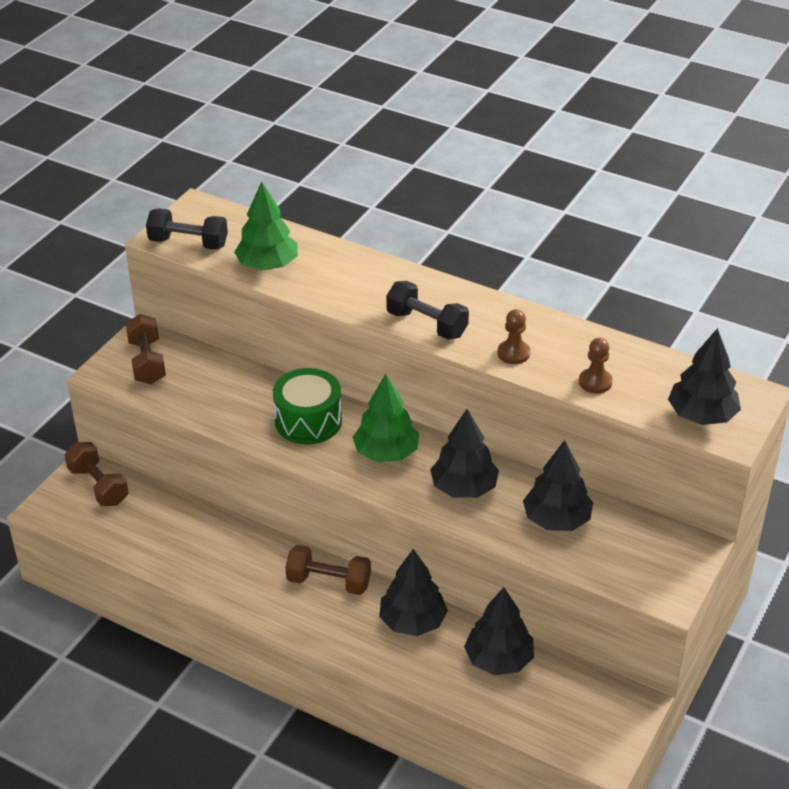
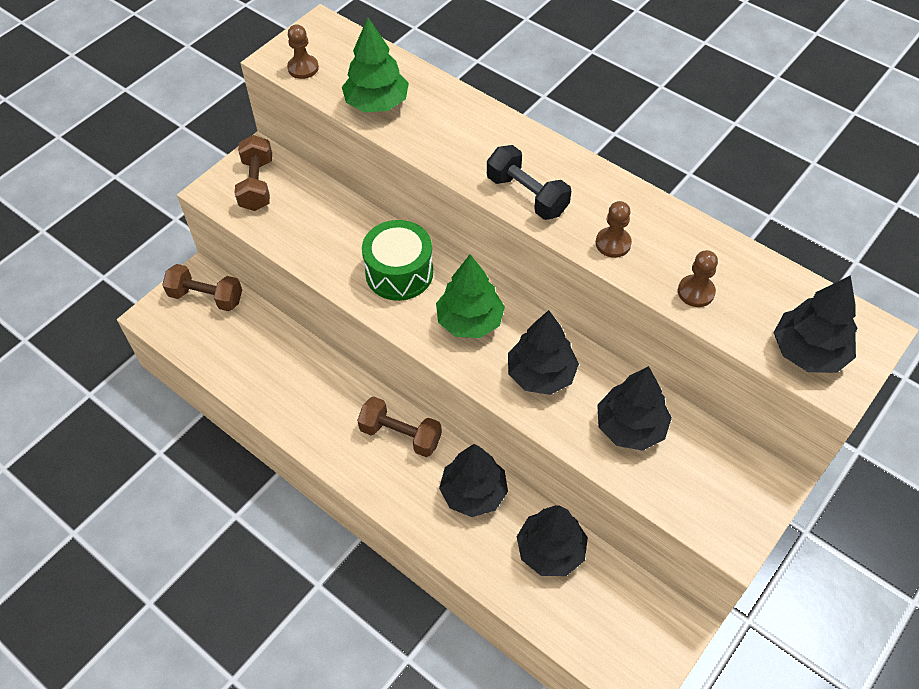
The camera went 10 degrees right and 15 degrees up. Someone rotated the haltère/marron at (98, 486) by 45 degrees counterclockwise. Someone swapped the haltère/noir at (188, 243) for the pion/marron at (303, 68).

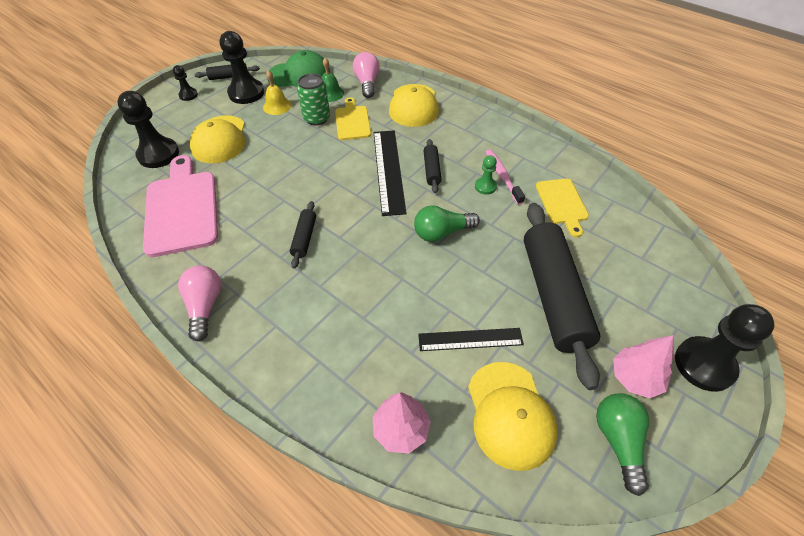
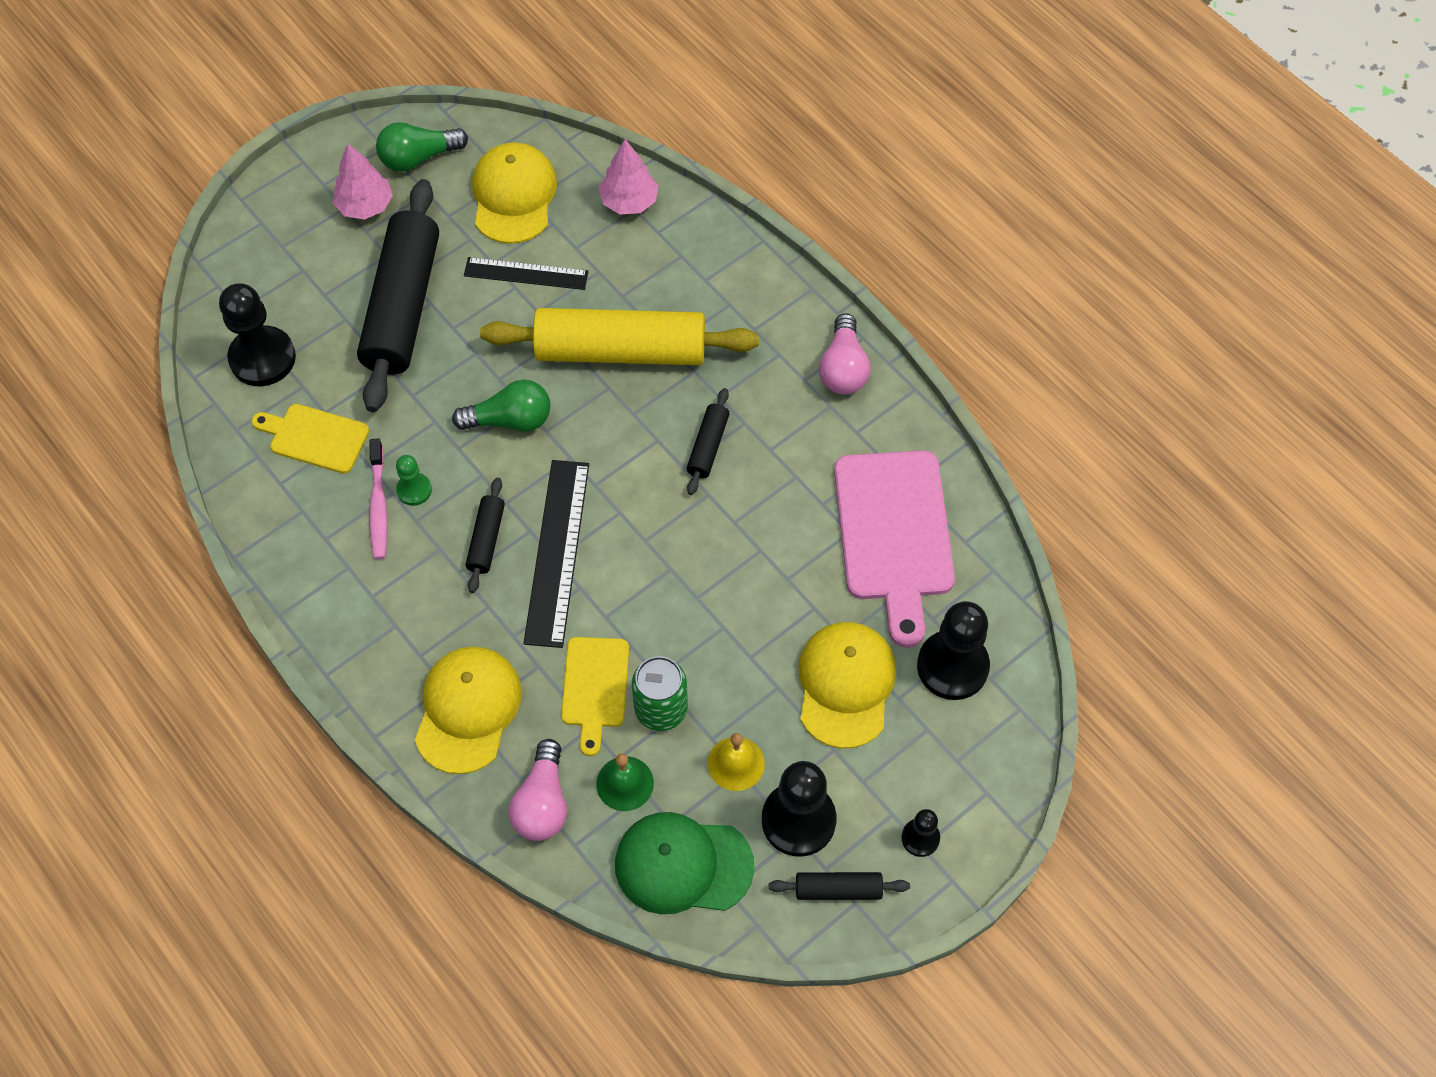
The camera went 170 degrees left and 10 degrees up. Someone rotated the planche à découper/jaune at (562, 203) by 75 degrees counterclockwise. Someone rotated the ampoule/vert at (618, 441) by 60 degrees clockwise. Someone carried the pion/noir from (704, 365) to (262, 358). Someone put down the rouleau à pâtisserie/jaune at (621, 350).

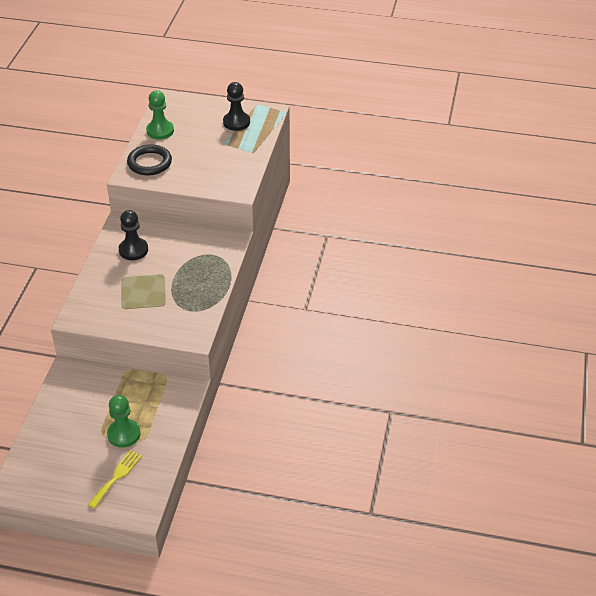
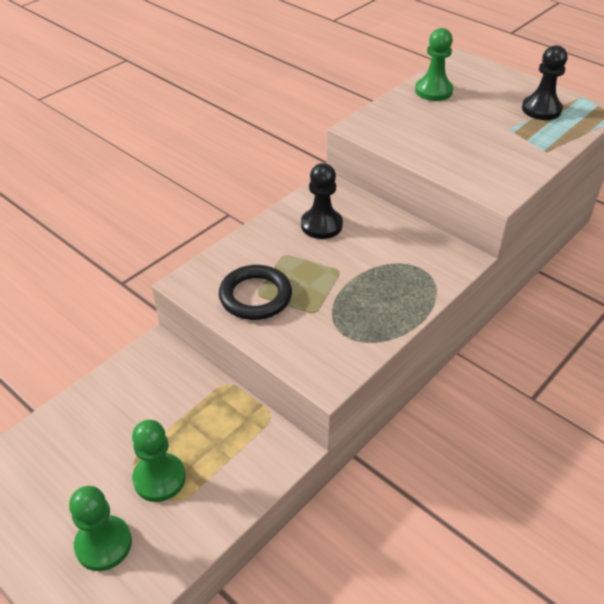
The camera went 30 degrees right and 0 degrees up. Someone swapped the fourchette/jaune at (116, 477) for the pion/vert at (103, 544). Someone carried the anneau/noir from (149, 163) to (255, 296).

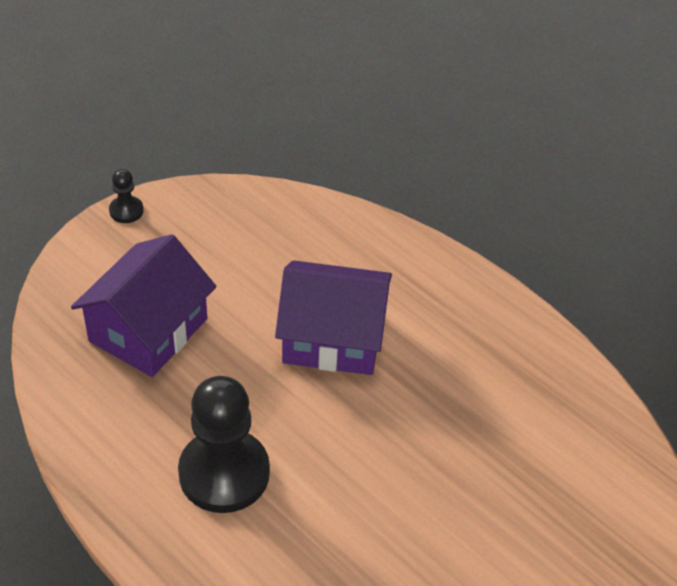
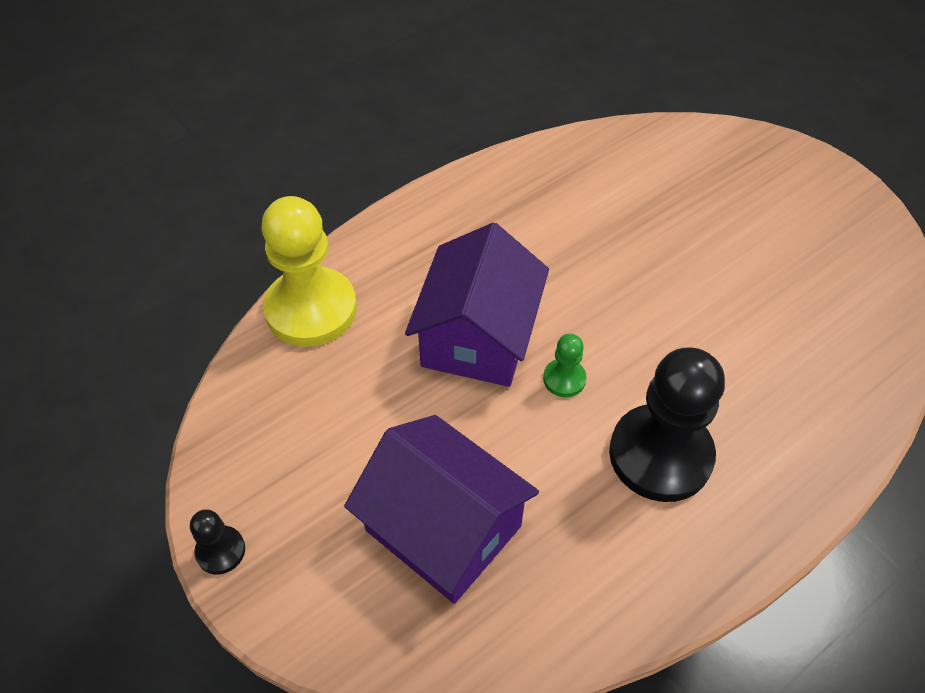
The camera went 80 degrees left and 5 degrees up. Someone put down the pion/jaune at (311, 309). Someone put down the pion/vert at (564, 379).

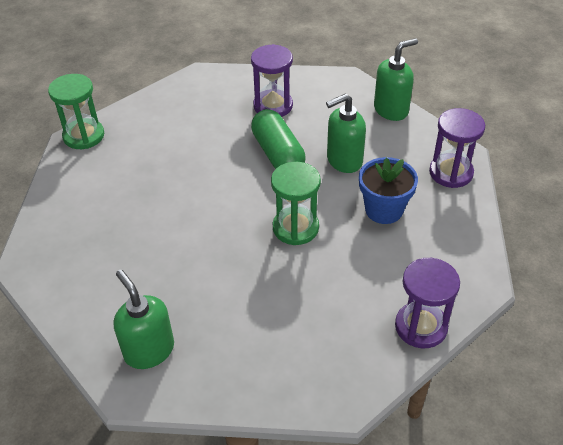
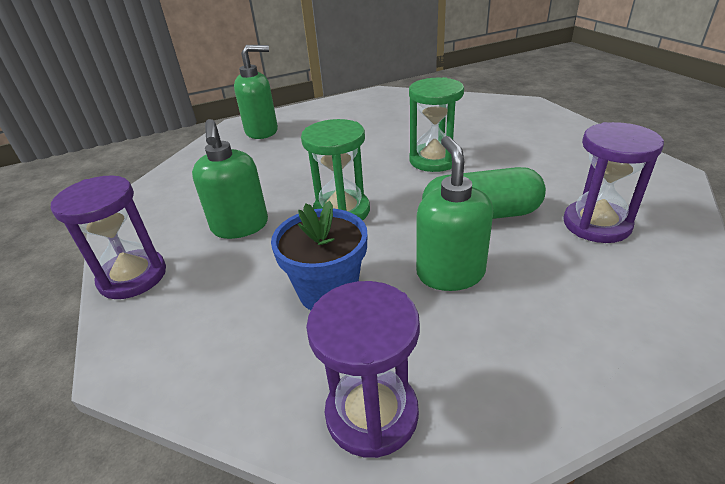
The camera went 110 degrees right and 10 degrees down. Someone carried the sablier/vert from (84, 136) to (434, 160). Someone carried the distributeur de savon/vert from (391, 110) to (240, 226).

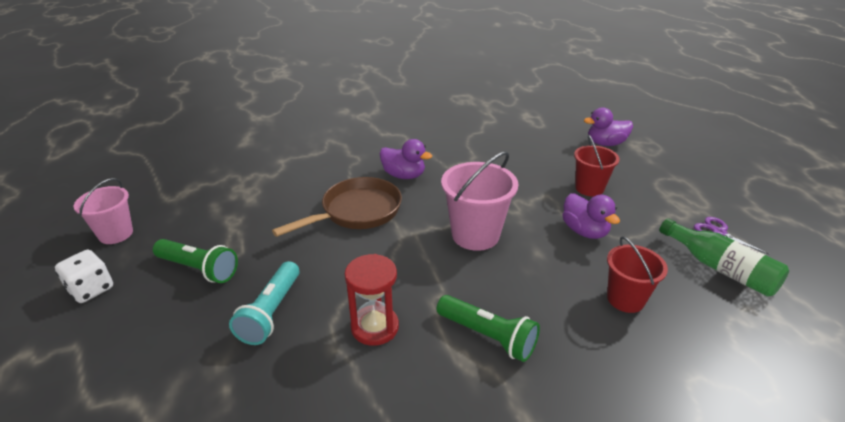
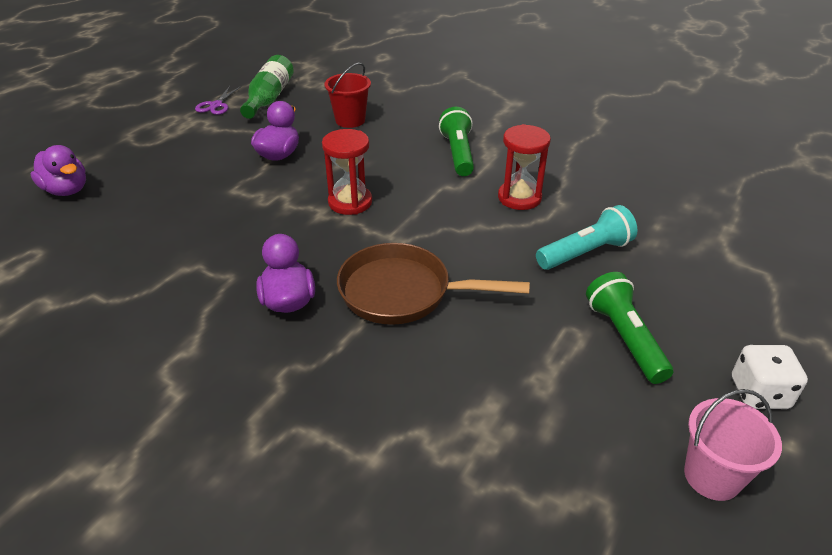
The camera went 130 degrees left and 5 degrees up. Someone swapped the seau/rose at (475, 235) for the sablier/rouge at (350, 202). Someone took away the seau/rouge at (589, 188).

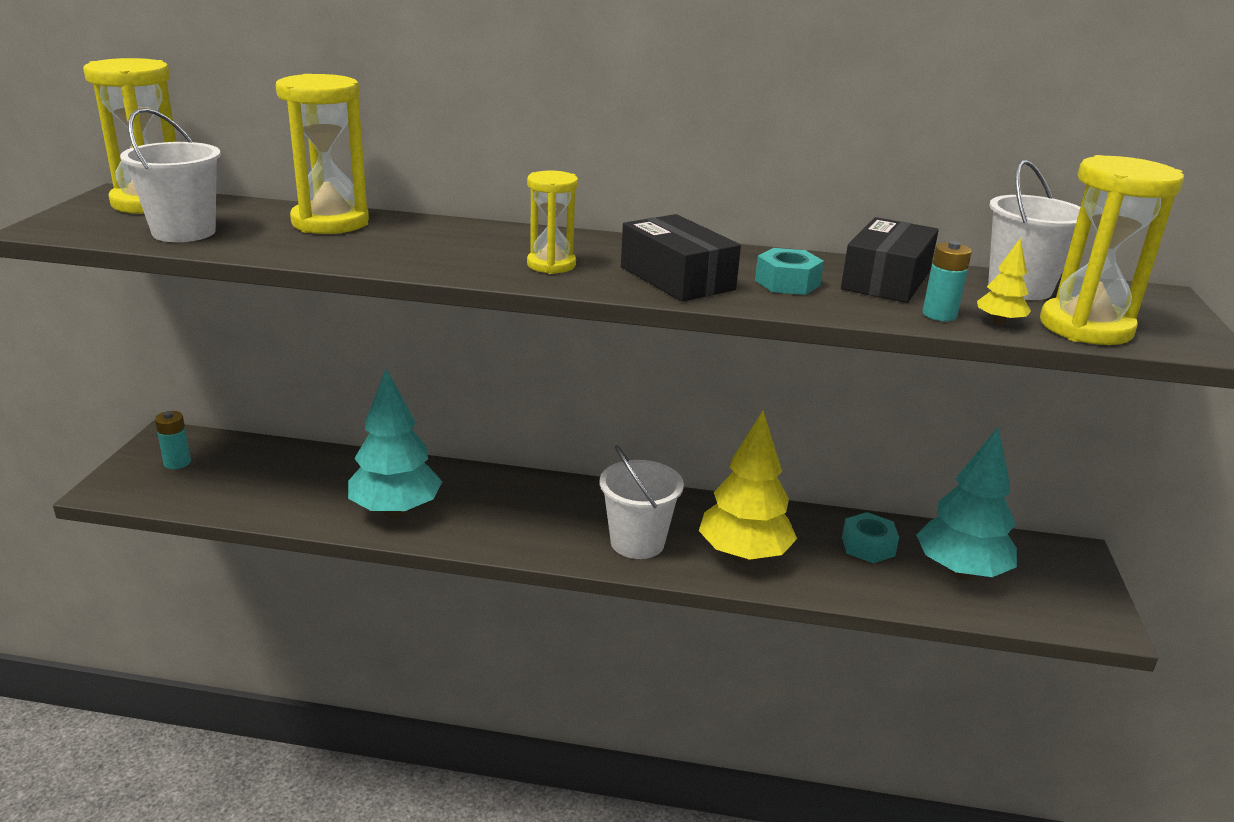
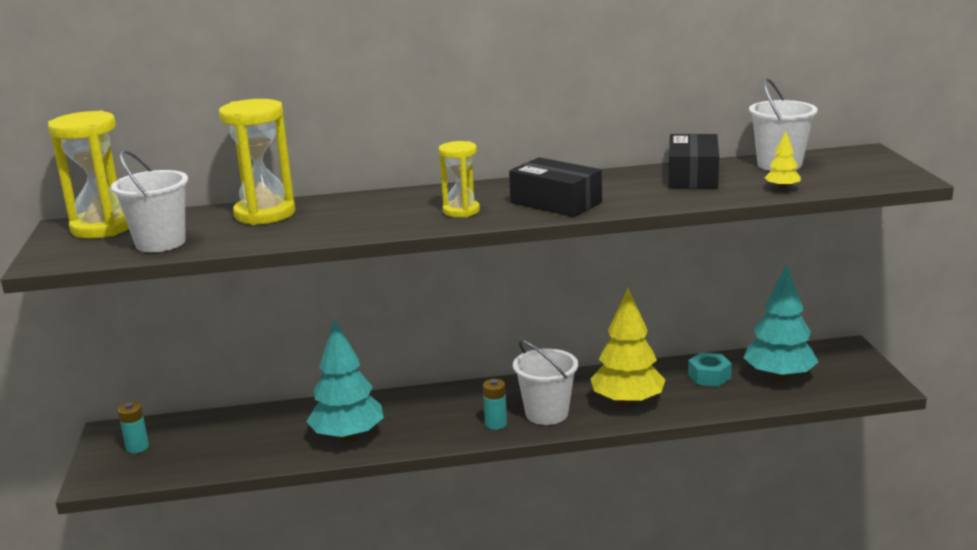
The camera went 15 degrees left and 5 degrees down. Someone took away the écrou/turquoise at (787, 283). Someone carried the pile/turquoise from (939, 315) to (496, 424). Someone took away the sablier/jaune at (1085, 327).

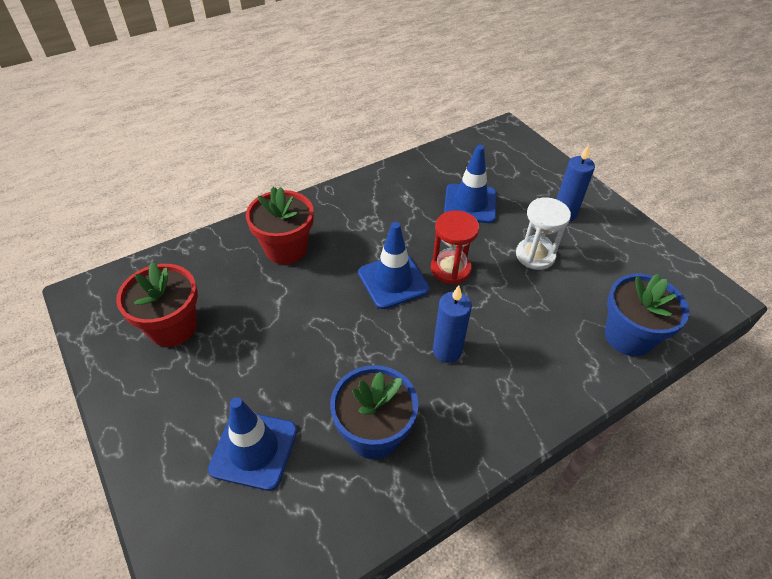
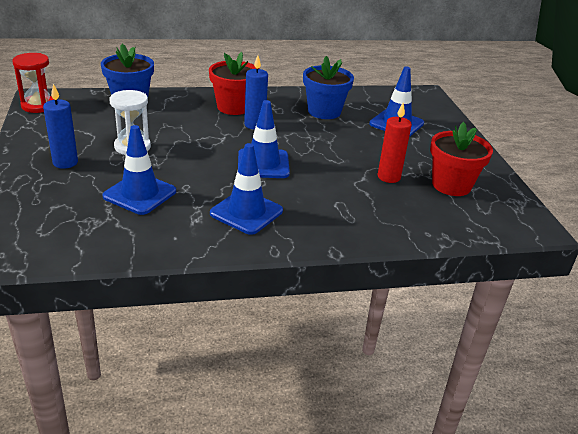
The camera went 160 degrees left and 15 degrees down. Someone carried the pot de fleurs/rouge from (286, 249) to (233, 107). Someone carried the sablier/rouge from (450, 269) to (38, 106). Someone put down the cône de chantier/bleu at (246, 212). Someone put down the bougie/rouge at (388, 177).

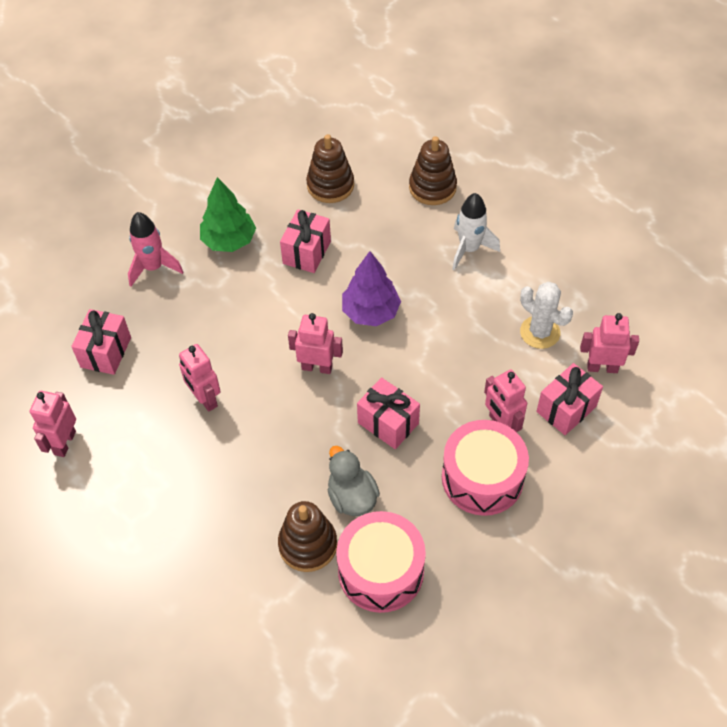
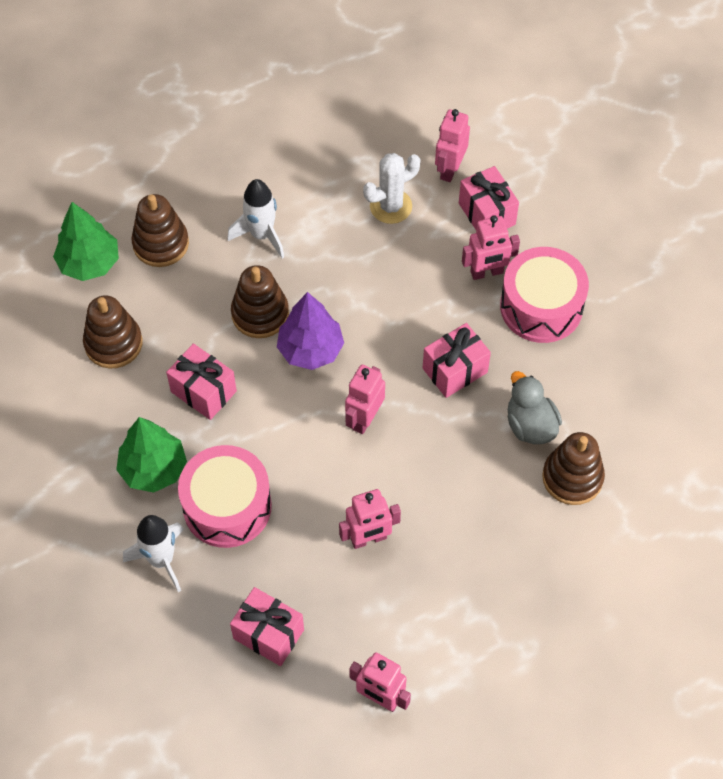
The camera went 75 degrees left and 5 degrees up. Someone repainted the fusée/rose at (153, 267), which became the fusée/blanc at (161, 560). Someone rotated the canard/gris at (352, 497) by 75 degrees clockwise. Someone carried the tambour/rose from (381, 571) to (227, 506). Someone put down the arbre/vert at (89, 263). Someone put down the jouet à empiler/marron at (260, 314).

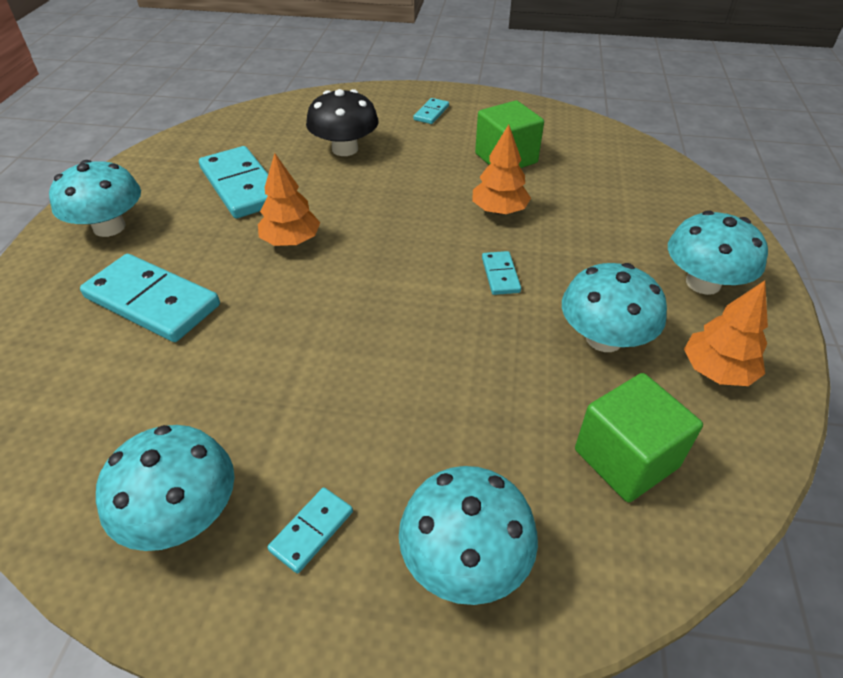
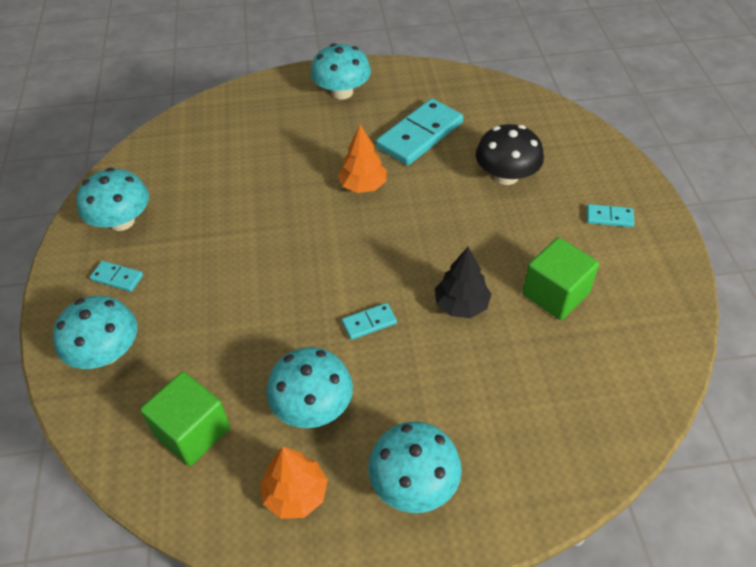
The camera went 75 degrees right and 5 degrees up. Someone took away the domino/turquoise at (152, 302). Someone repainted the arbre/orange at (499, 211), which became the arbre/noir at (461, 305).

